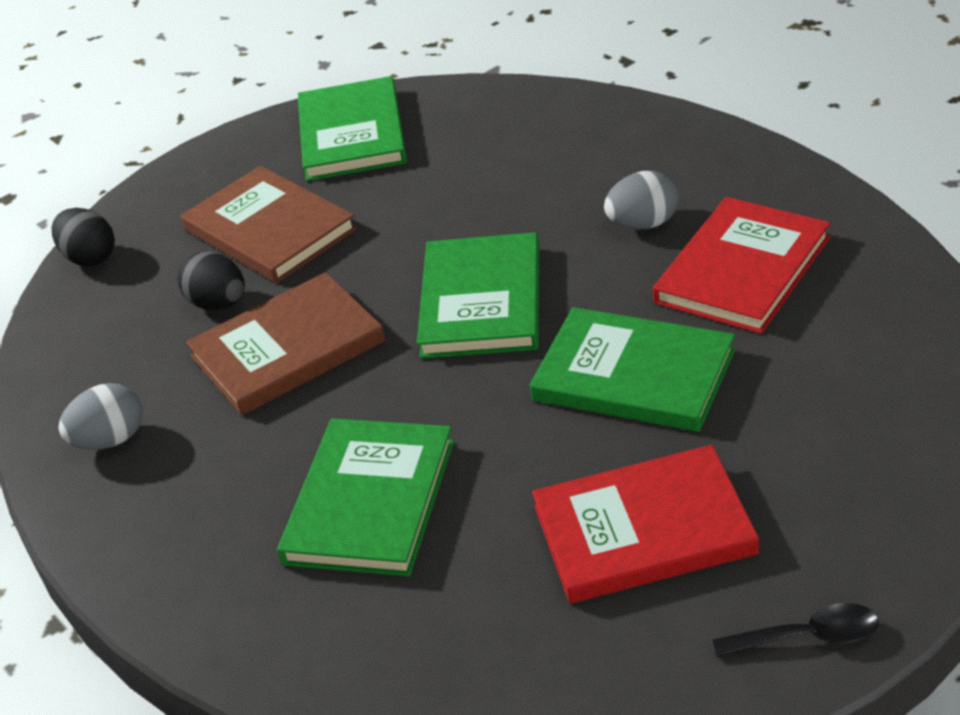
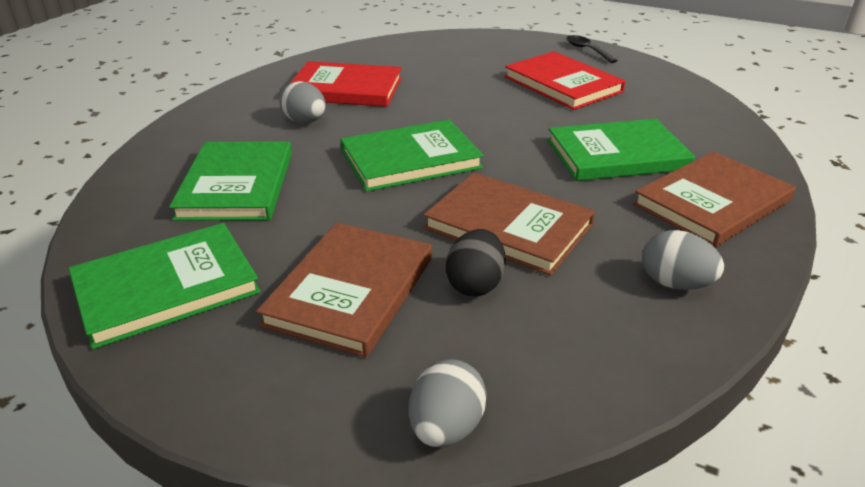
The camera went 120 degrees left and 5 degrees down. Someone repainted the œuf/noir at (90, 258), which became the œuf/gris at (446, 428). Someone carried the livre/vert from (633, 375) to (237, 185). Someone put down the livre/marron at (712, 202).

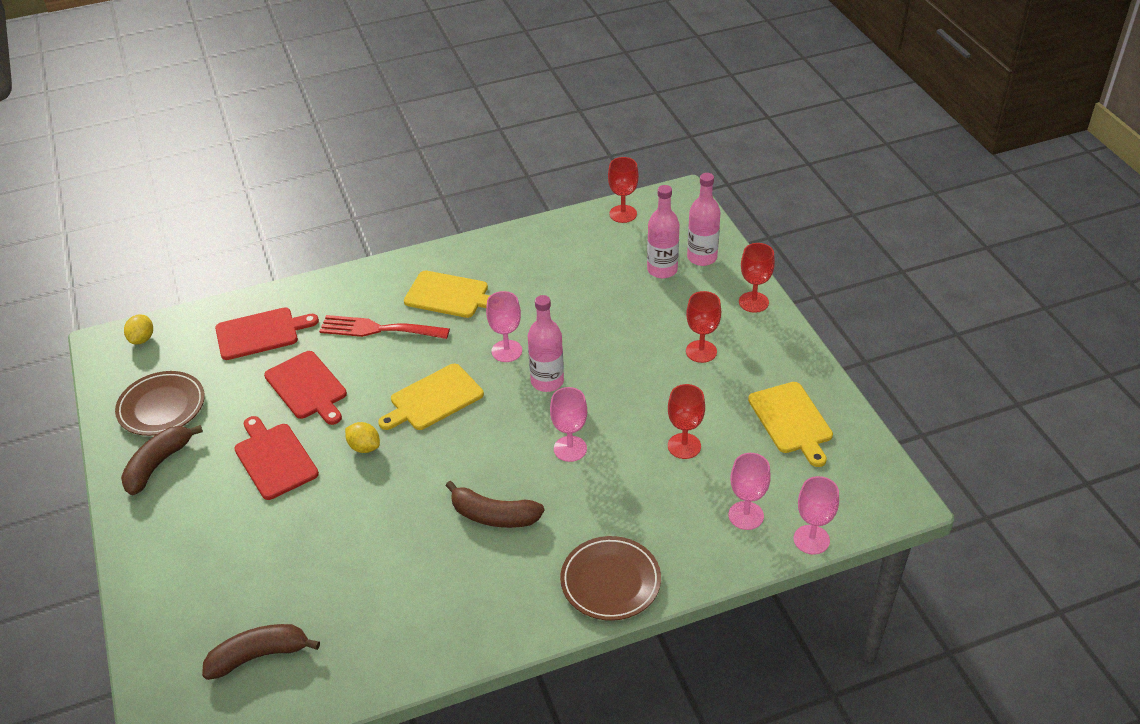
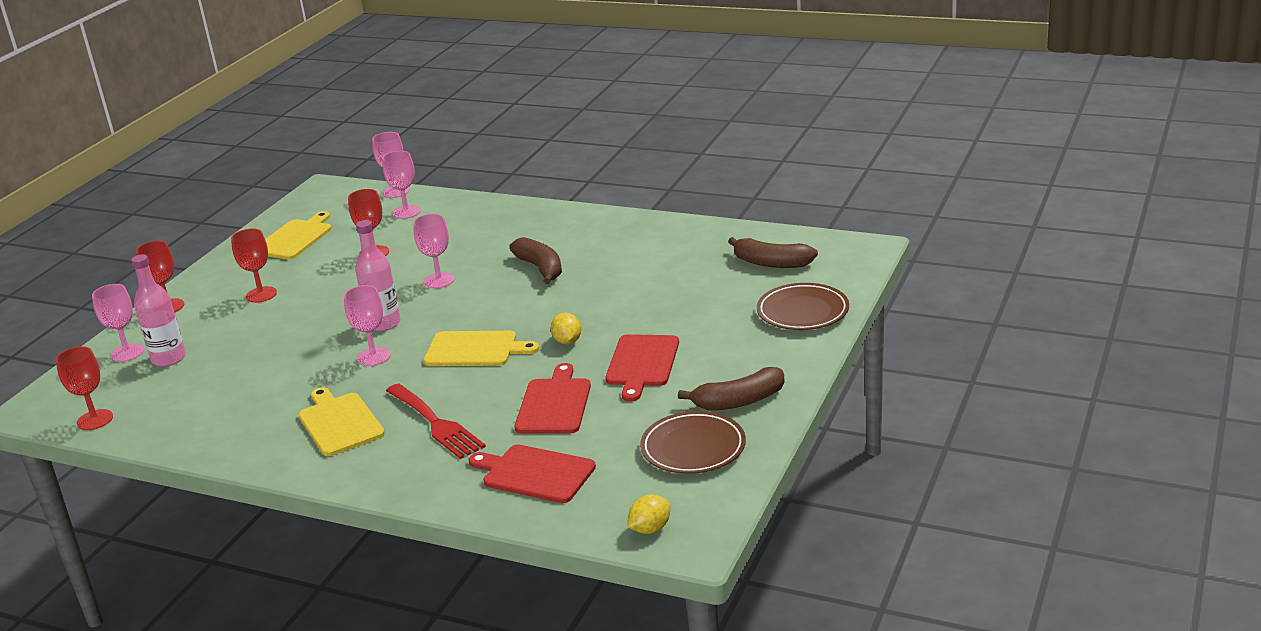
The camera went 135 degrees left and 15 degrees down. Someone carried the assiette/marron from (610, 581) to (803, 312). Someone swapped the bouteille/rose at (702, 257) for the verre à pied/rose at (127, 353).

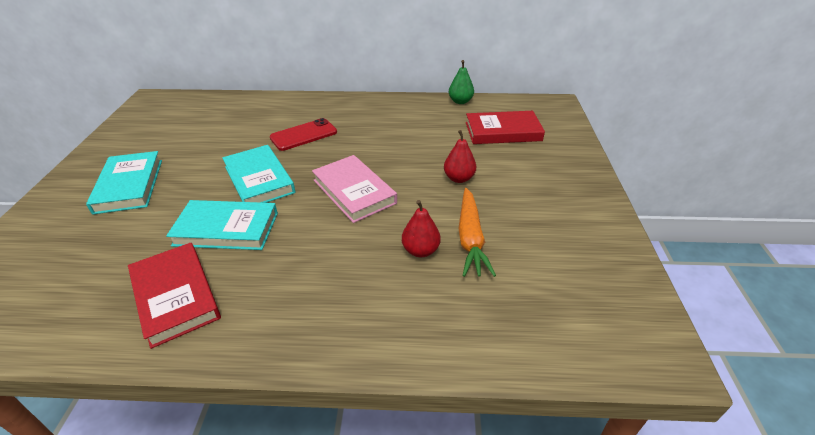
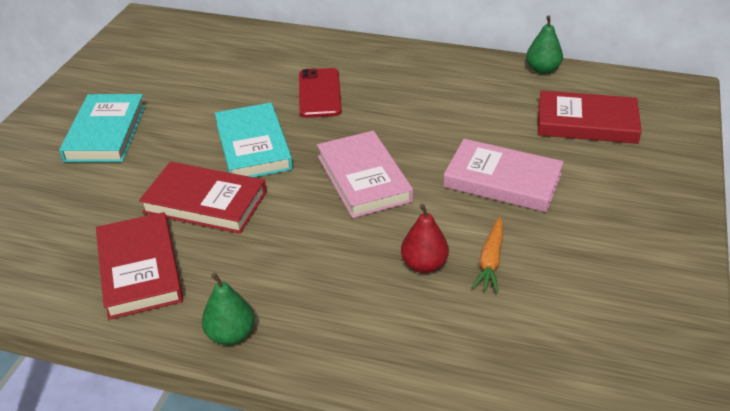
The camera went 15 degrees right and 0 degrees up. Someone repainted the livre/turquoise at (226, 229), which became the livre/rouge at (205, 202). Someone rotated the téléphone/rouge at (303, 135) by 75 degrees counterclockwise. Someone swapped the poire/rouge at (459, 178) for the livre/rose at (502, 180). Someone scaled the carotte/orange at (470, 238) by 0.66. Someone put down the poire/vert at (231, 334).

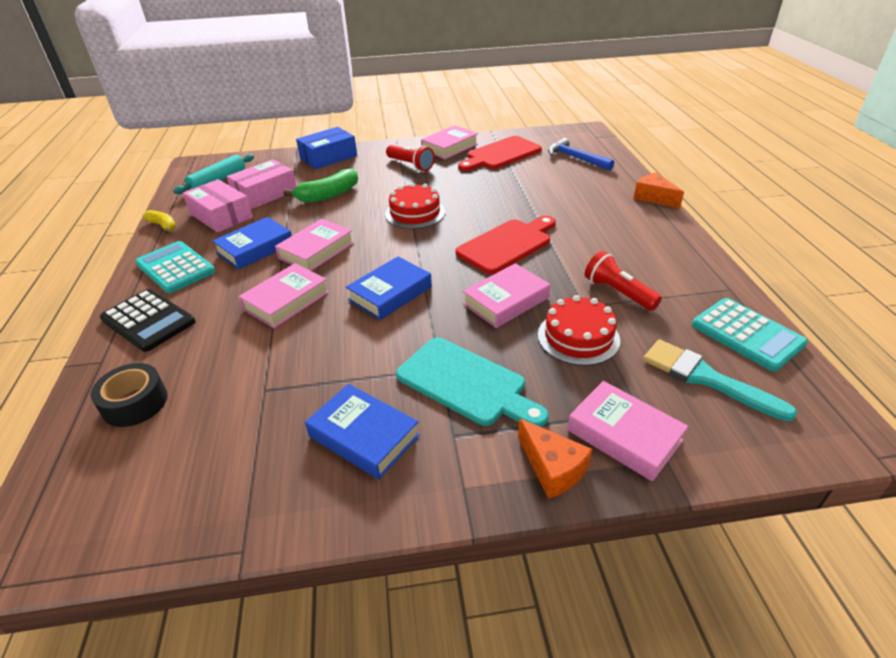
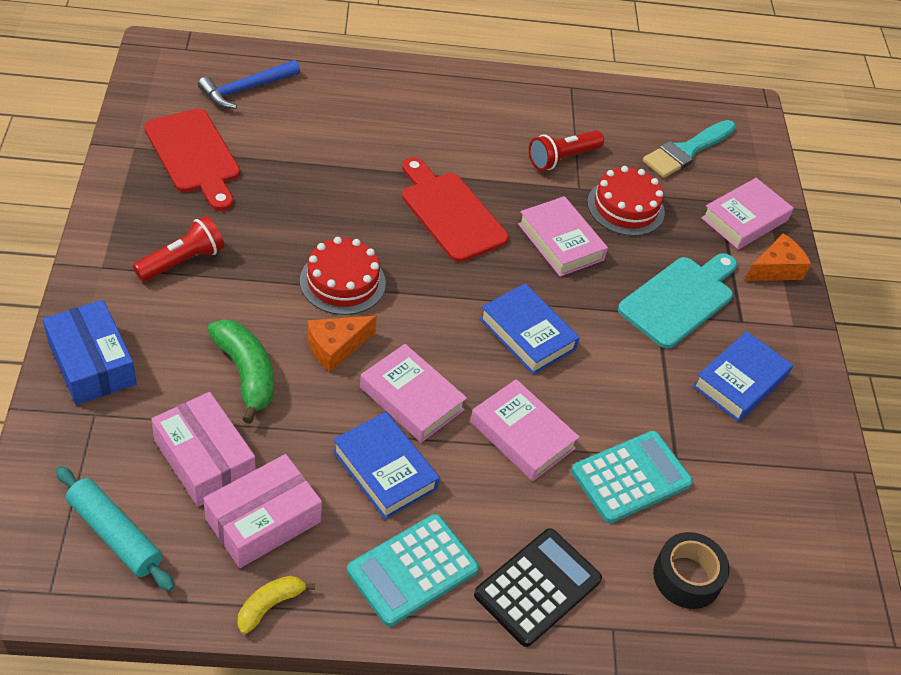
The camera went 90 degrees left and 10 degrees up. Someone took away the livre/rose at (449, 147). Someone carried the fromage/orange from (653, 198) to (336, 347). Someone carried the calculatrice/turquoise from (747, 334) to (631, 477).

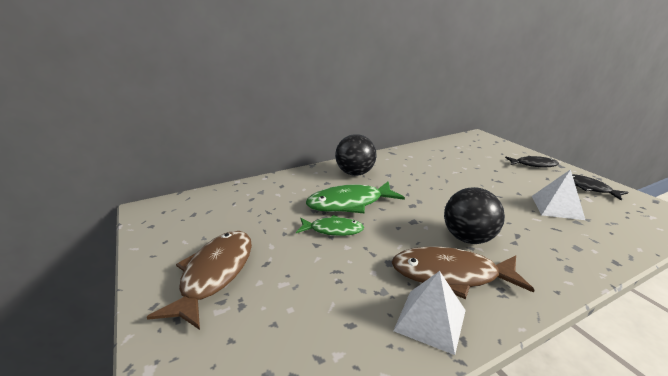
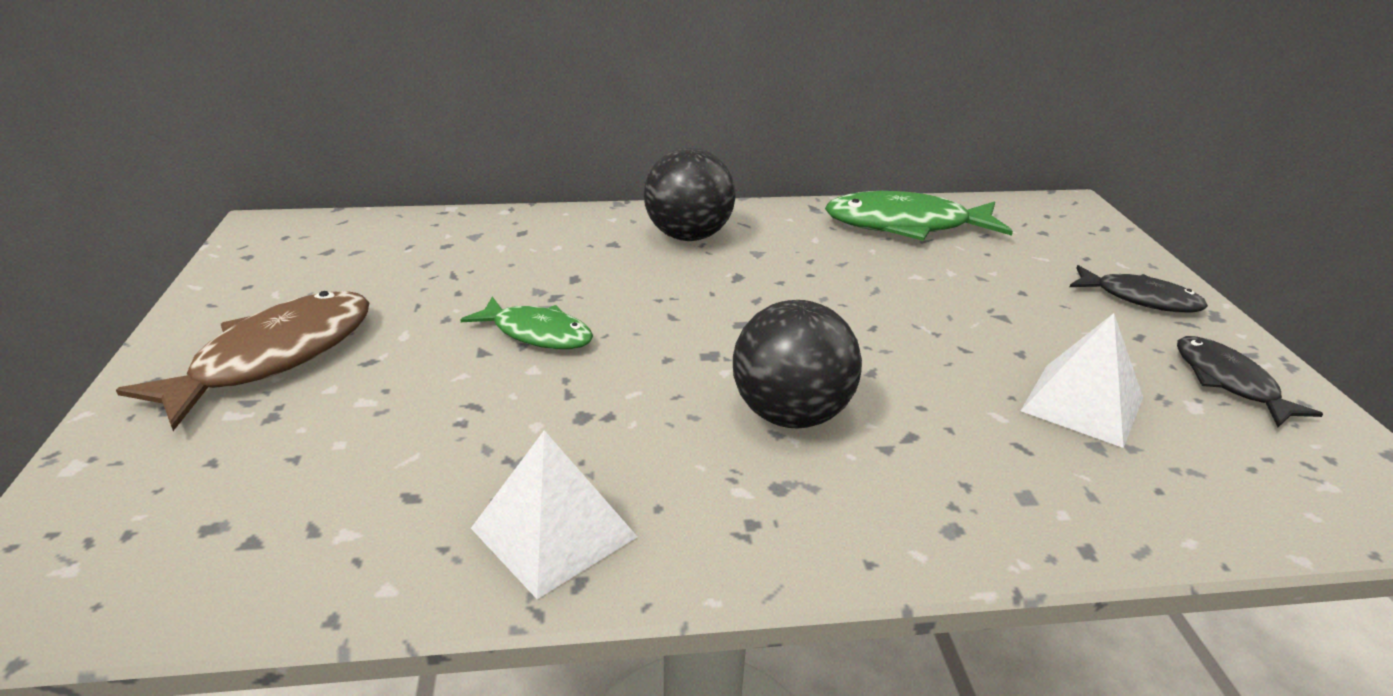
The camera went 20 degrees right and 5 degrees up. Someone carried the poisson/vert from (349, 203) to (906, 225). Someone took away the poisson/marron at (451, 275).

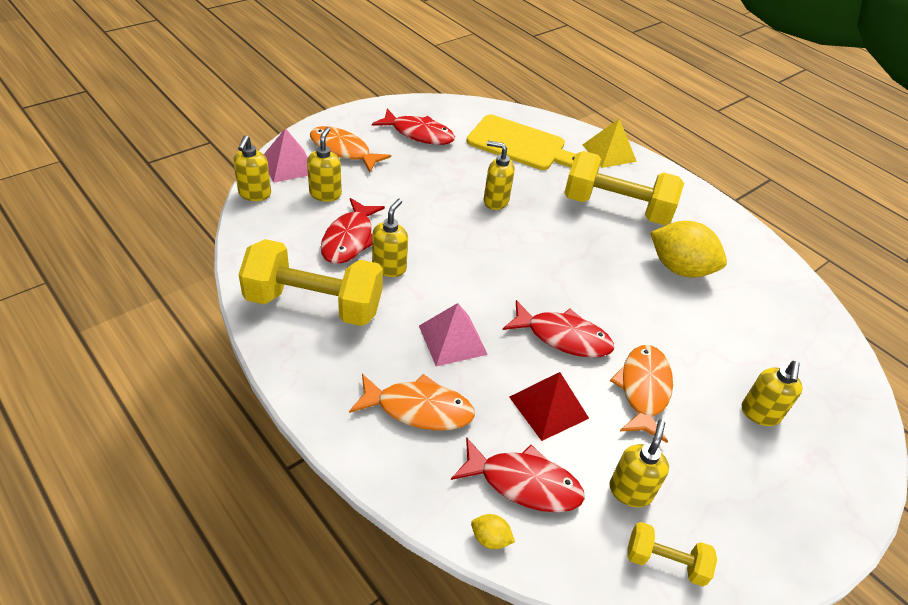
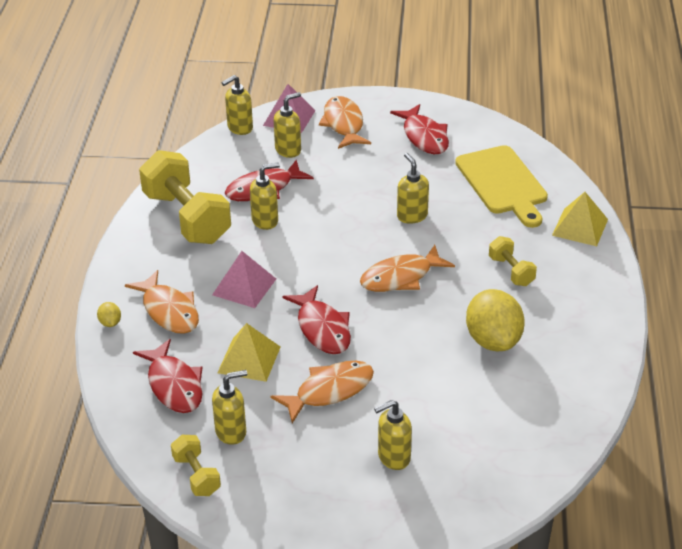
The camera went 50 degrees right and 5 degrees down. Someone carried the citron/jaune from (490, 539) to (110, 323). Someone repainted the pyramide/rouge at (548, 407), which became the pyramide/jaune at (249, 359). Someone scaled the haltère/jaune at (616, 208) by 0.48. Someone put down the poisson/orange at (401, 277).

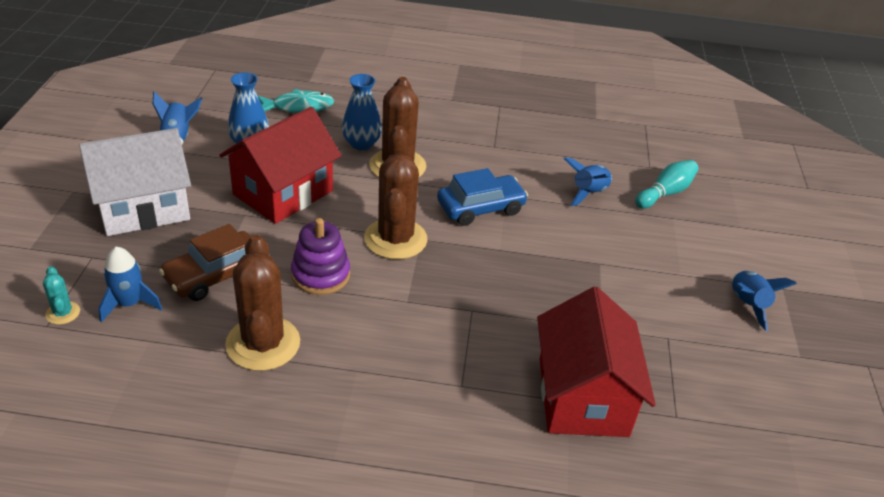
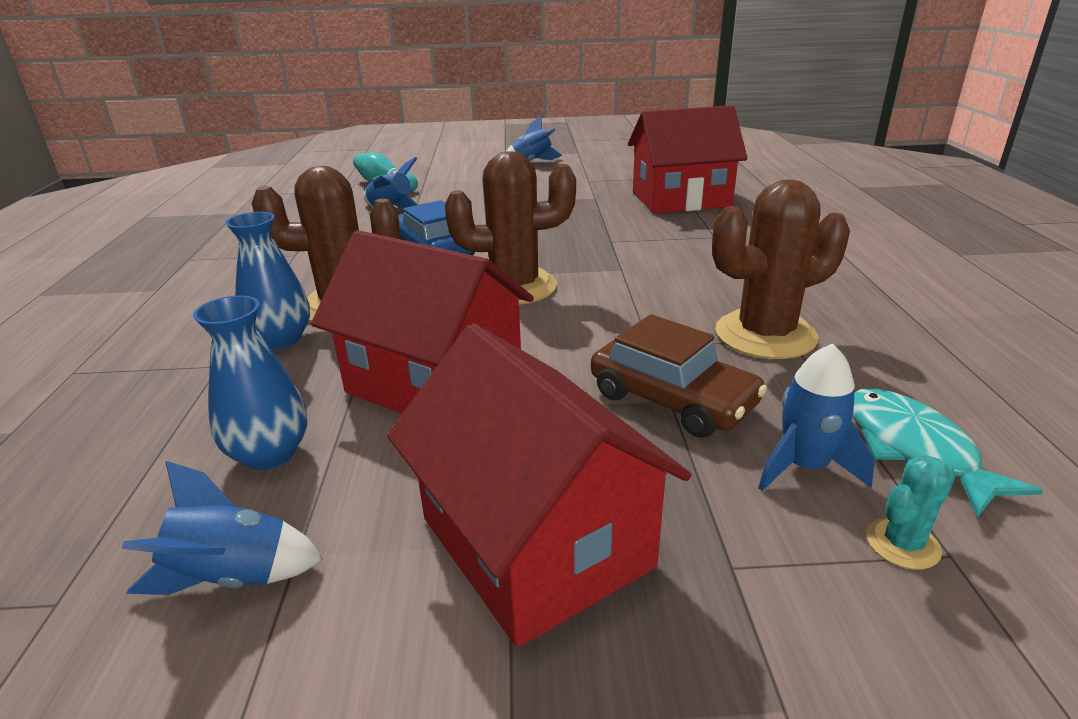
The camera went 95 degrees left and 10 degrees down. Someone repainted the maison/blanc at (143, 208), which became the maison/rouge at (535, 542). Someone carried the poisson/turquoise from (298, 107) to (914, 449). Someone took away the jouet à empiler/violet at (320, 275).

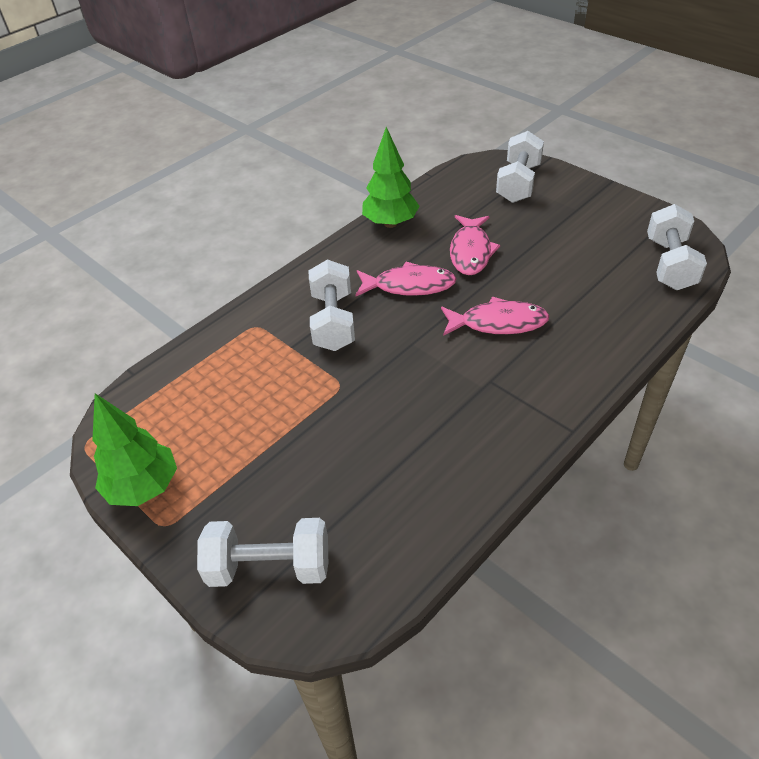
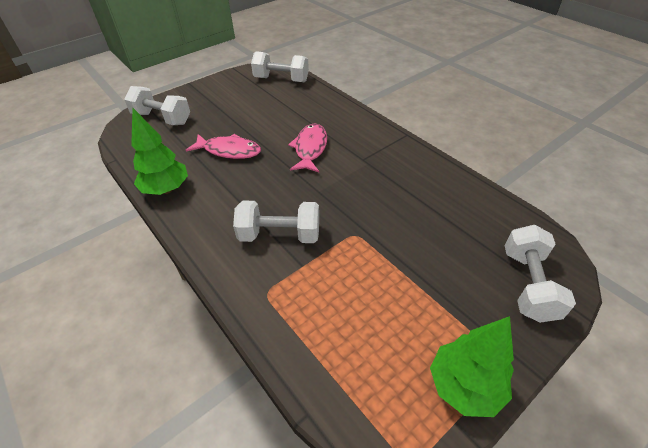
The camera went 85 degrees left and 0 degrees up. Someone took away the poisson/rose at (409, 286).

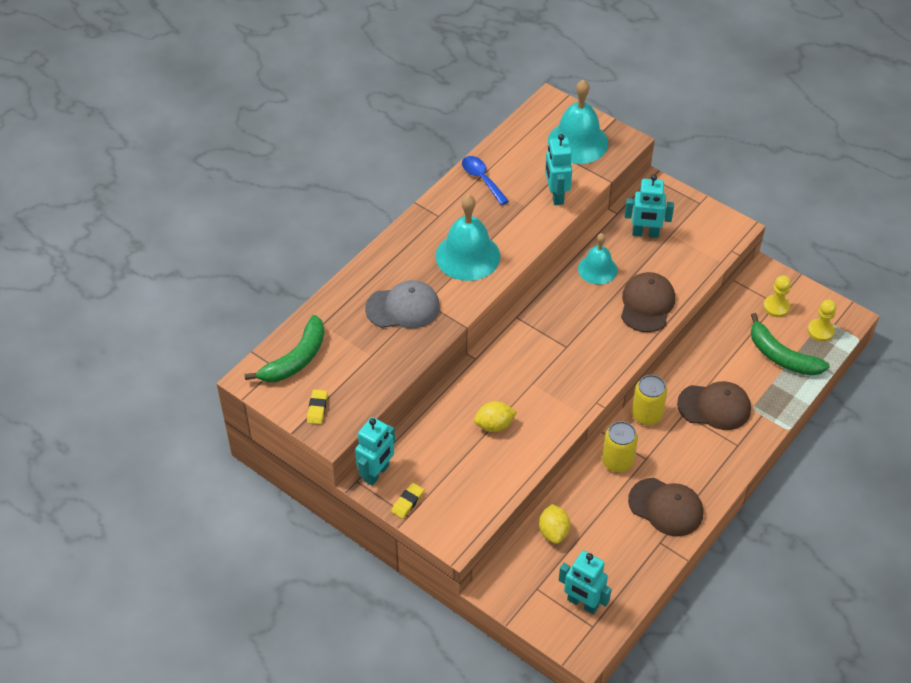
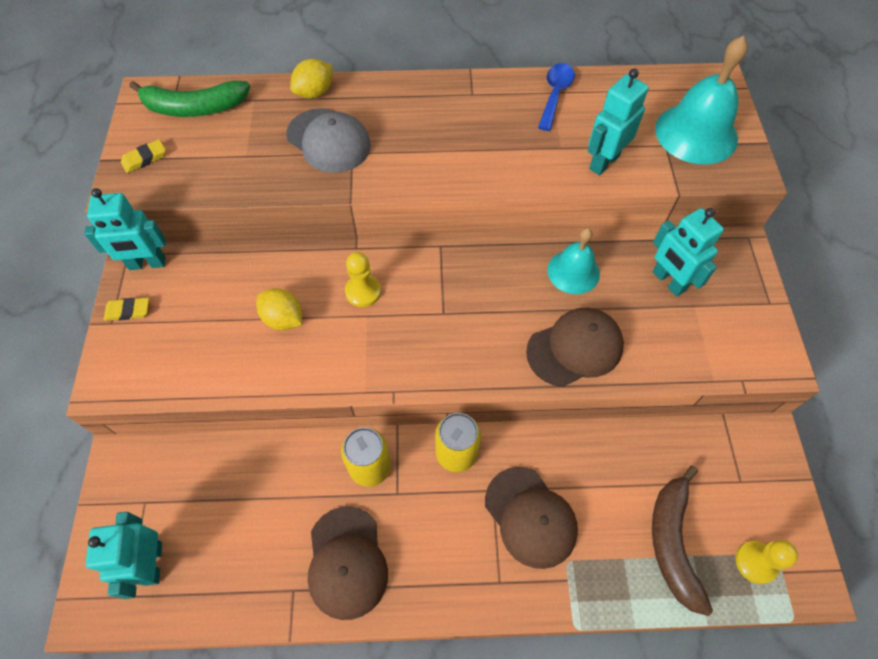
The camera went 50 degrees right and 10 degrees up. Someone took away the cloche/turquoise at (467, 256). Someone carried the citron/jaune from (553, 532) to (314, 93). Someone repainted the banane/vert at (781, 356), which became the banane/marron at (672, 542). Someone carried the pion/jaune from (776, 307) to (363, 291).

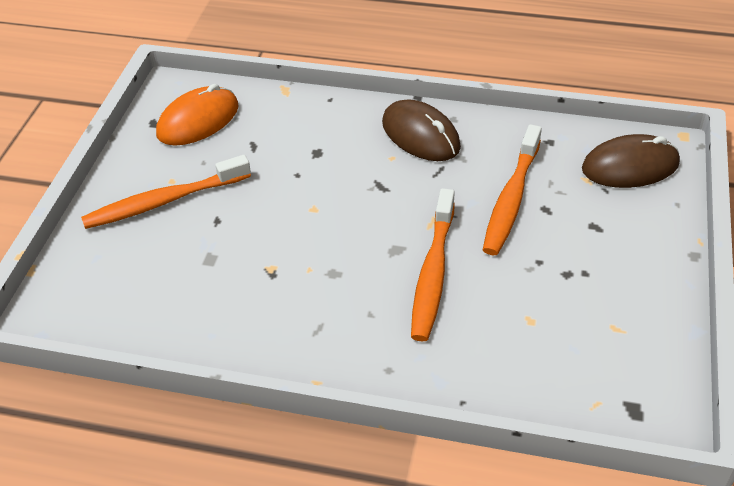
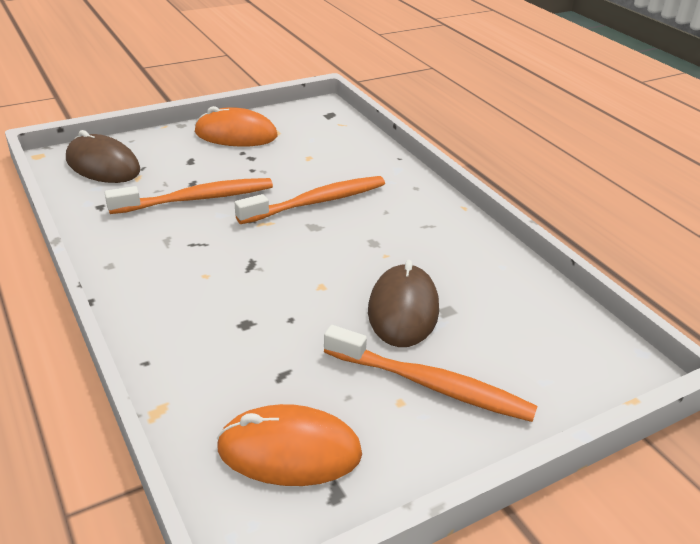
The camera went 135 degrees left and 10 degrees down. Someone carried the souris/marron from (420, 135) to (403, 310). Someone put down the souris/orange at (236, 134).

